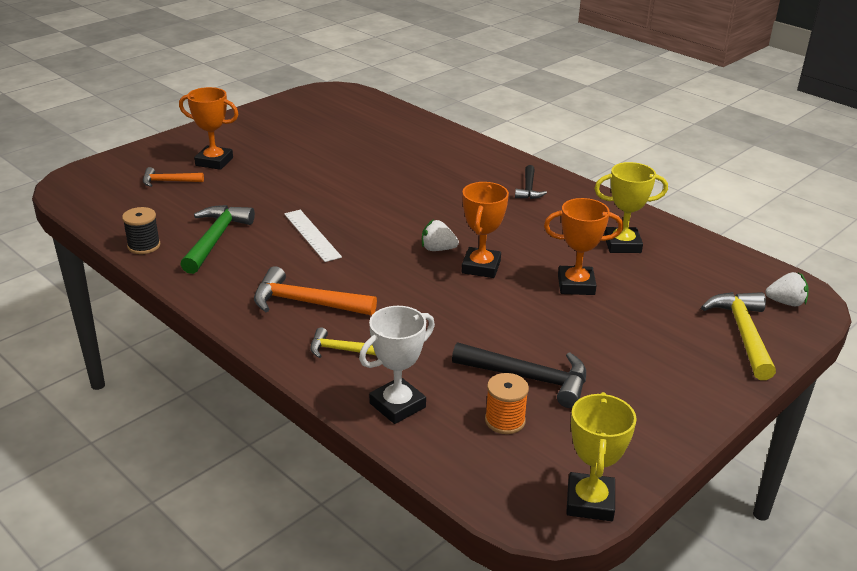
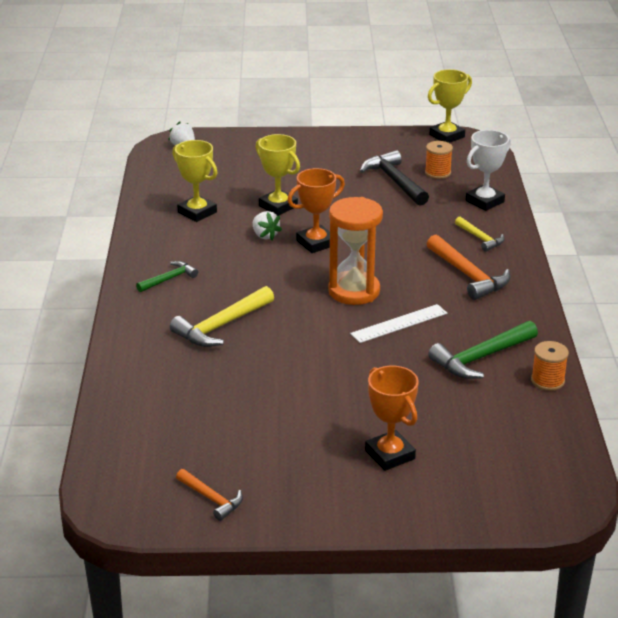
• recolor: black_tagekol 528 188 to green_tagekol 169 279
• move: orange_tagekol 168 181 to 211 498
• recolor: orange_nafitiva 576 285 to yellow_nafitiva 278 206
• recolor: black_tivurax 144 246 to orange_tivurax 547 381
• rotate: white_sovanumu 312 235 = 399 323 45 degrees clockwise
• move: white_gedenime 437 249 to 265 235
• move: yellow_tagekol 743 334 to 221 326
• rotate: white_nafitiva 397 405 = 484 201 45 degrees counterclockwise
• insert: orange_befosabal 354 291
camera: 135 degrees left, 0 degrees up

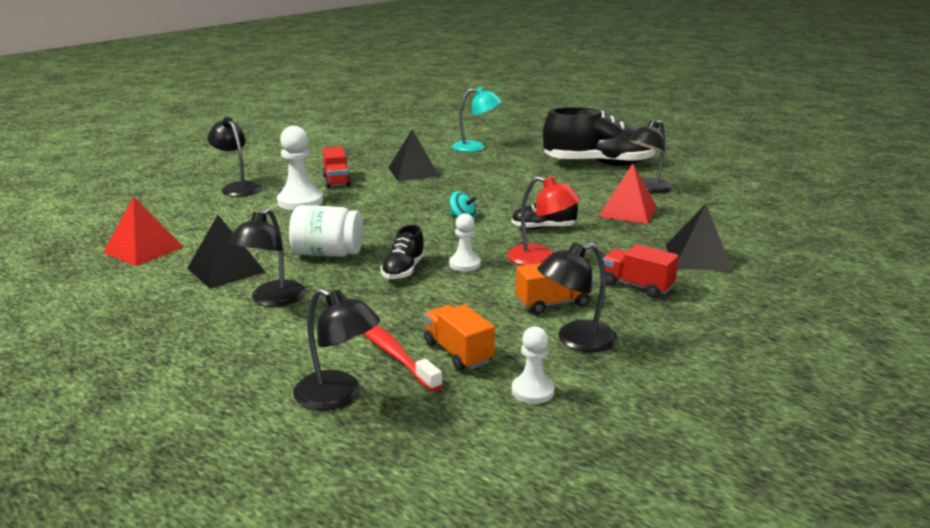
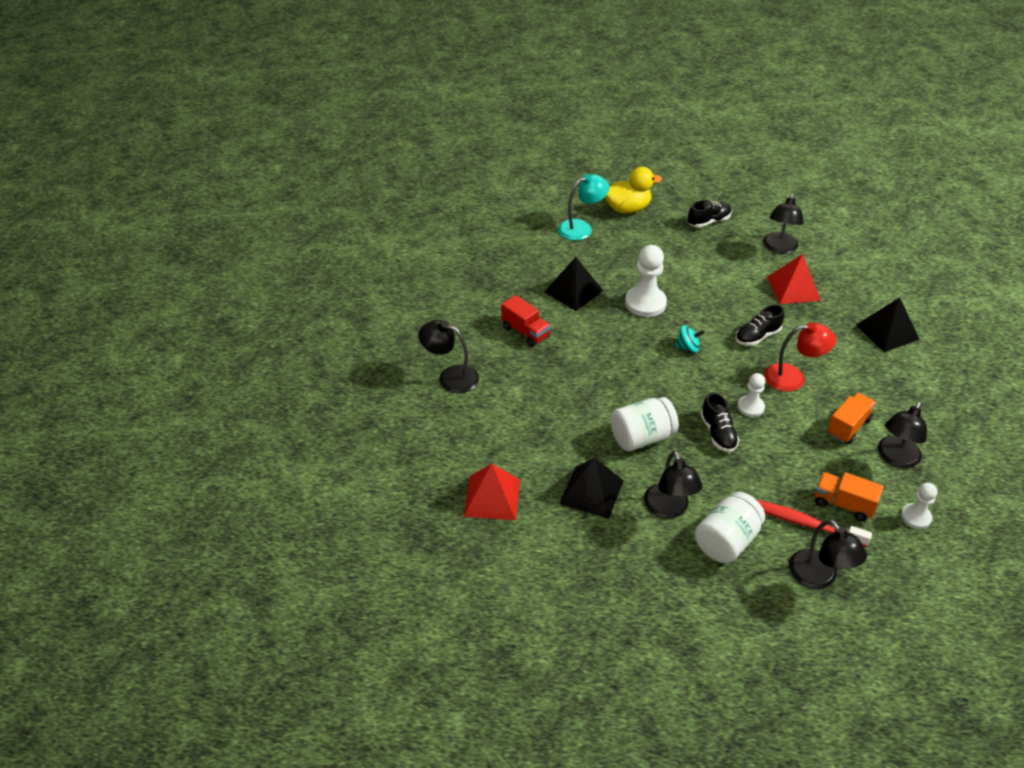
• resize: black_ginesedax 598 164 = 708 222 x0.48
• move: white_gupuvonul 300 201 to 645 303
• delete: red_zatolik 636 286
• rotate: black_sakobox 338 396 = 819 577 60 degrees clockwise
• insert: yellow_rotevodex 627 209
• insert: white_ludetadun 726 541
camera: 30 degrees left, 20 degrees up

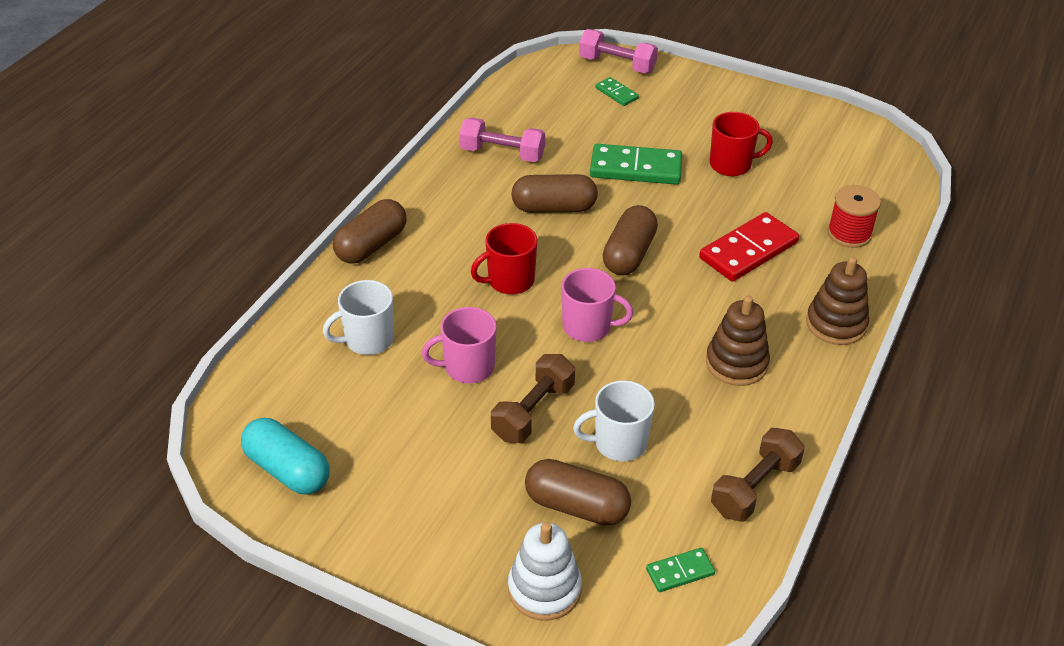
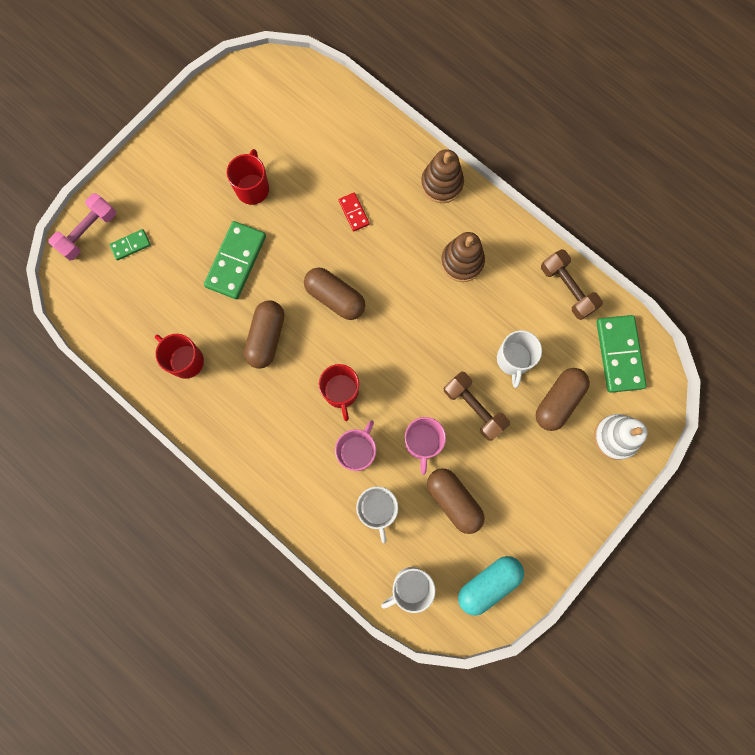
• replace: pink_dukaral 502 153 to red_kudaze 185 360
• delete: red_tivurax 849 233
• move: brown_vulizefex 371 245 to 454 501
• resize: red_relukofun 748 250 = 353 212 x0.51
• move: pink_kudaze 588 327 to 357 451
• resize: green_relukofun 680 571 = 619 354 x1.97
• insert: white_kudaze 410 586
camera: 75 degrees left, 35 degrees up

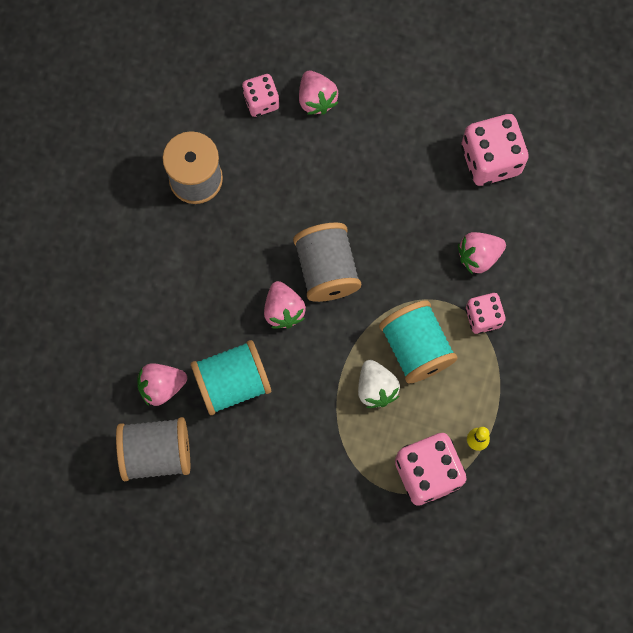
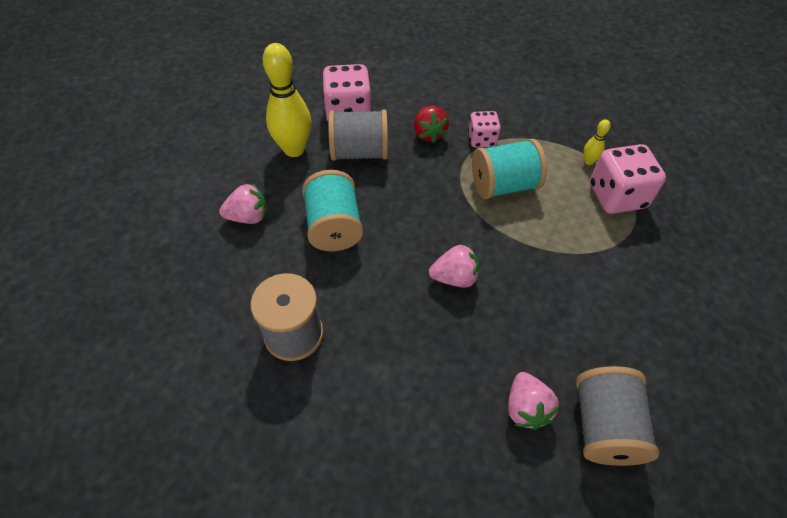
• delete: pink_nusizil 261 101
• move: grey_tivurax 327 270 to 359 152
• recolor: pink_gedenime 478 256 to red_gedenime 429 133
• move: turquoise_tivurax 232 382 to 334 227
• delete: white_gedenime 376 388
• insert: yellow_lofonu 294 149
camera: 80 degrees left, 20 degrees down

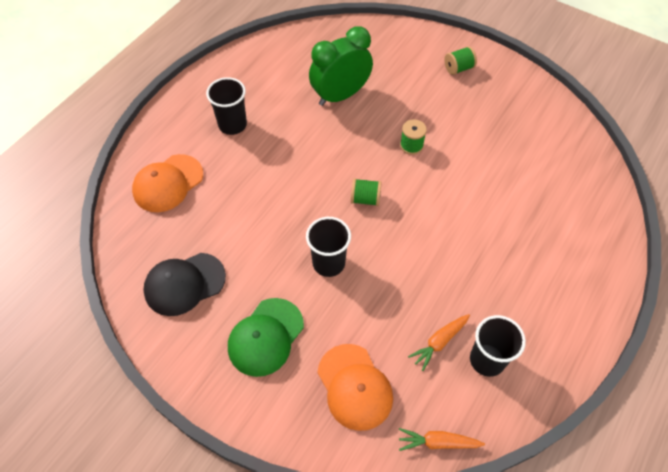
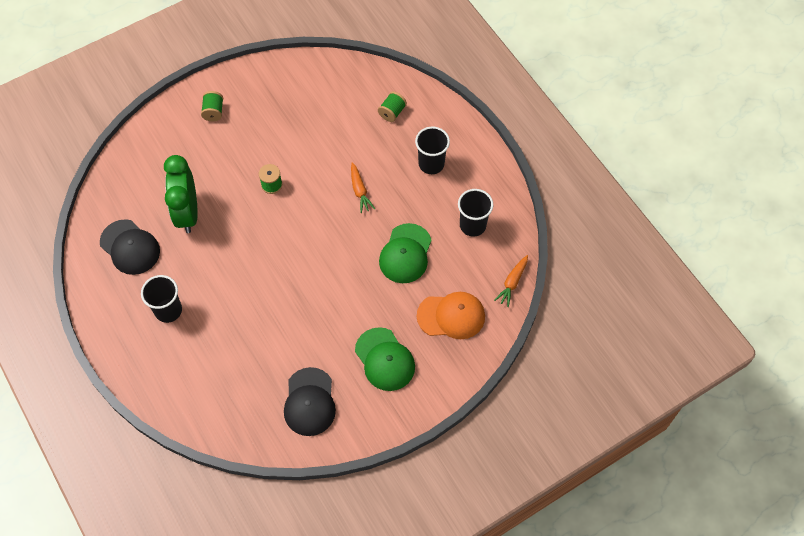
• delete: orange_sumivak 168 183
• move: green_tivurax 365 199 to 392 112
• move: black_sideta 328 263 to 431 164
• move: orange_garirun 439 342 to 360 191
• insert: black_sumivak 130 247
• insert: green_sumivak 405 254
camera: 65 degrees left, 5 degrees up

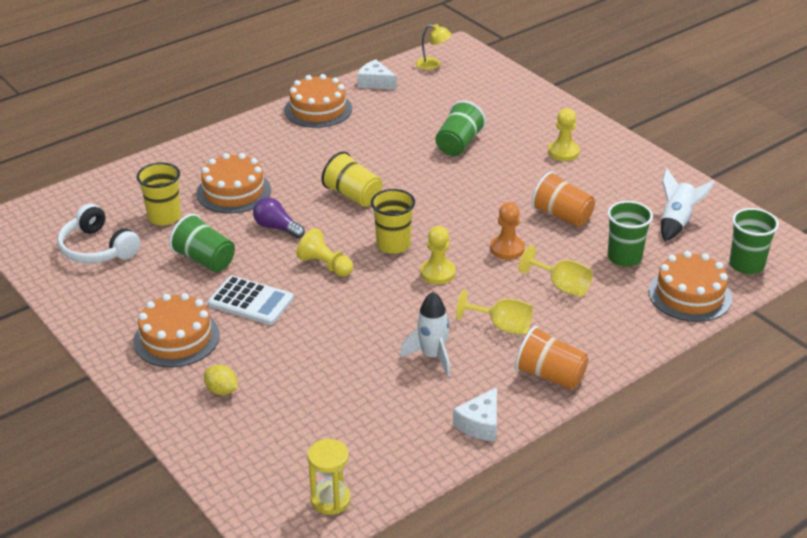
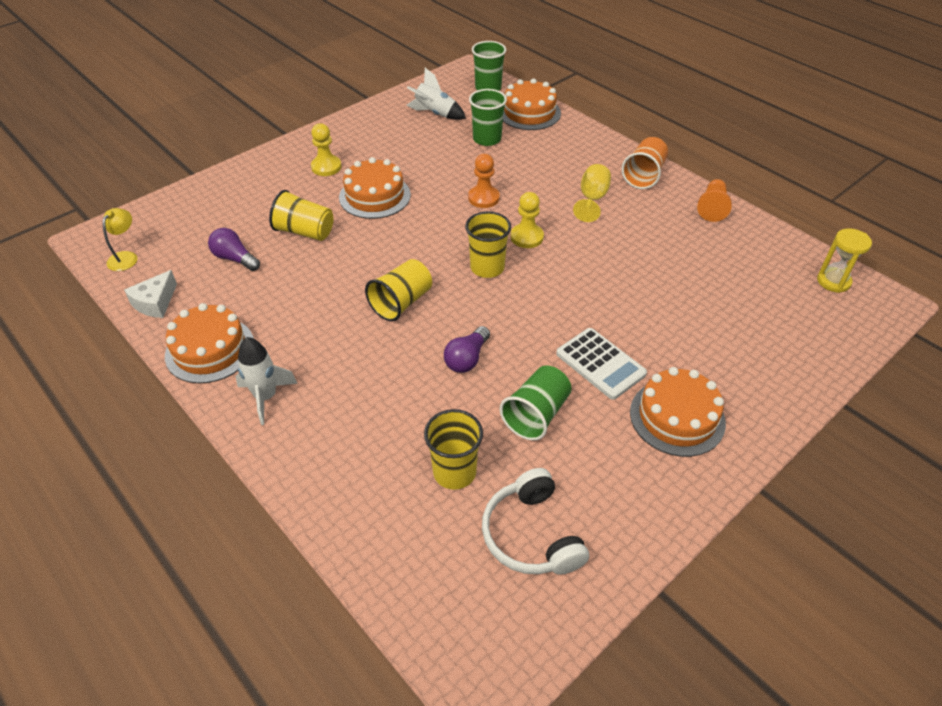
• recolor: green_sideta 458 144 to yellow_sideta 305 232
• move: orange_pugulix 233 191 to 375 196
• delete: orange_sideta 562 216
• rotate: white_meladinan 97 248 = 531 535 120 degrees clockwise
• delete: yellow_gupuvonul 325 265
• delete: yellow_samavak 562 286
• rotate: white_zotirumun 251 301 = 600 364 120 degrees clockwise
• move: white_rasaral 432 356 to 266 397
• delete: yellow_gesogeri 222 390
• replace: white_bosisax 480 424 to orange_gupuvonul 712 208
• insert: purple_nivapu 235 258
camera: 95 degrees left, 10 degrees up

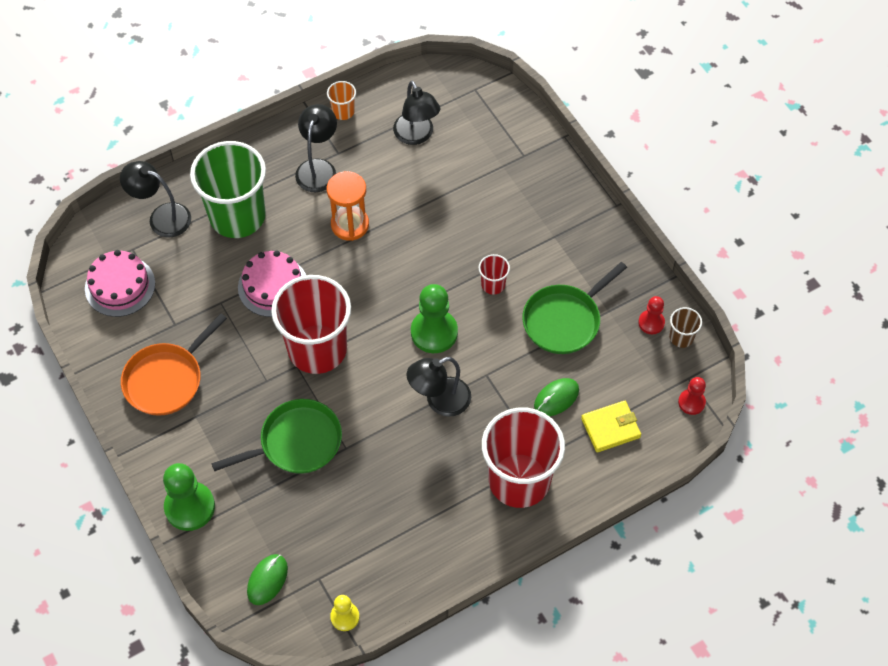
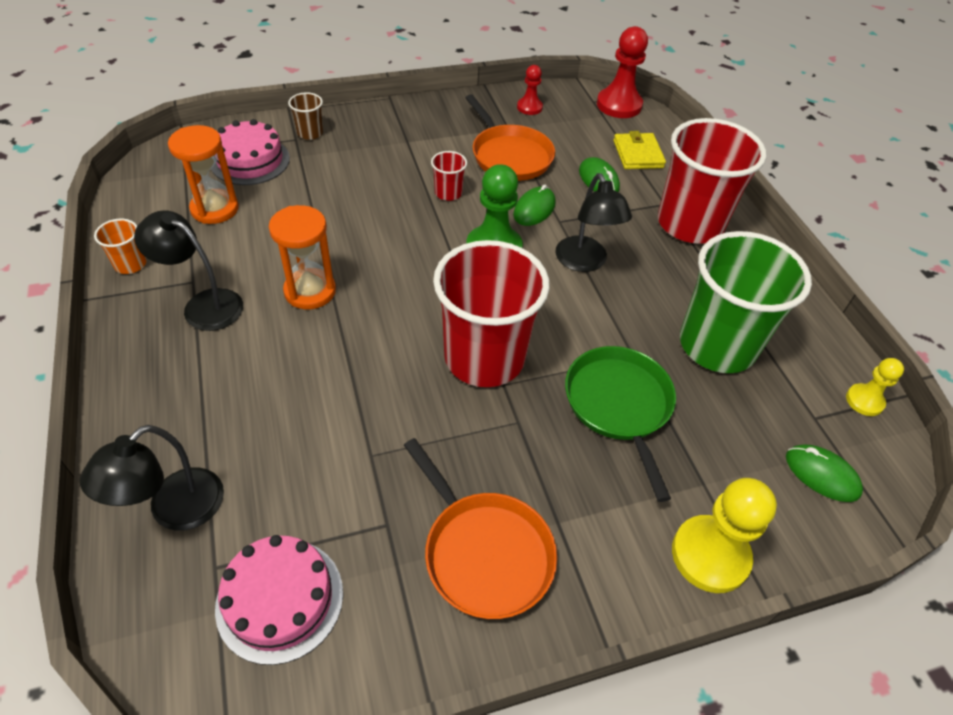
• replace: black_sakobox 416 136 to orange_befosabal 215 209
• move: green_sideta 237 216 to 717 345
• move: pink_pugulix 273 286 to 250 160
• recolor: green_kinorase 564 320 to orange_kinorase 510 156
• move: brown_sideta 681 337 to 310 133
• resize: red_gupuvonul 691 402 = 619 105 x1.79
• recolor: green_gupuvonul 190 507 to yellow_gupuvonul 710 555
• insert: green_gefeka 534 209
camera: 80 degrees left, 10 degrees down

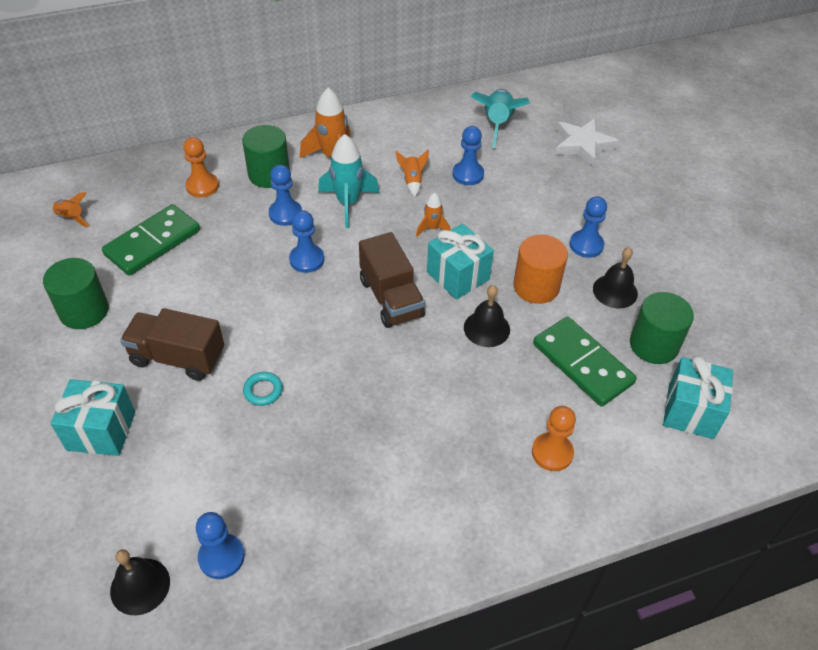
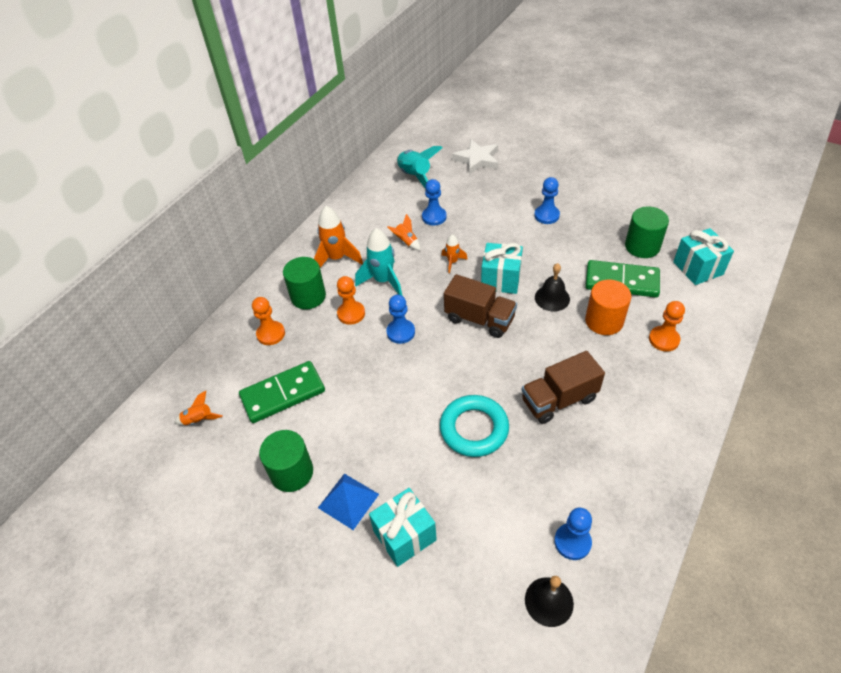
• recolor: blue_gupuvonul 285 214 to orange_gupuvonul 351 314
• rotate: green_relukofun 152 242 = 283 394 60 degrees clockwise
• move: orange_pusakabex 536 286 to 604 321
• delete: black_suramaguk 615 291
• move: brown_zatolik 178 358 to 559 400
• resize: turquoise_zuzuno 263 391 = 474 429 x2.16
• insert: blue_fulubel 348 500
camera: 35 degrees left, 0 degrees up

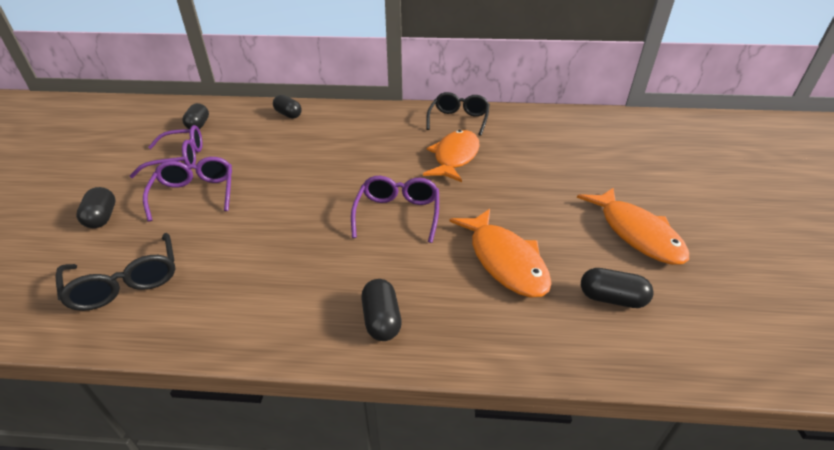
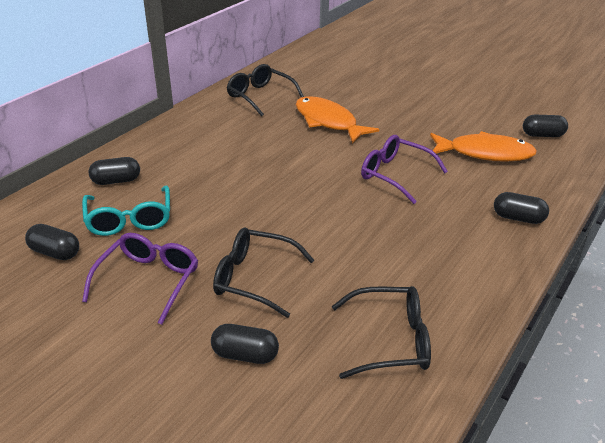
• recolor: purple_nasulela 196 194 to black_nasulela 254 278
• delete: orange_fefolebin 635 233
• rotate: black_vulizefex 611 299 = 542 135 45 degrees clockwise
• insert: turquoise_nasulela 129 220
camera: 60 degrees left, 0 degrees up

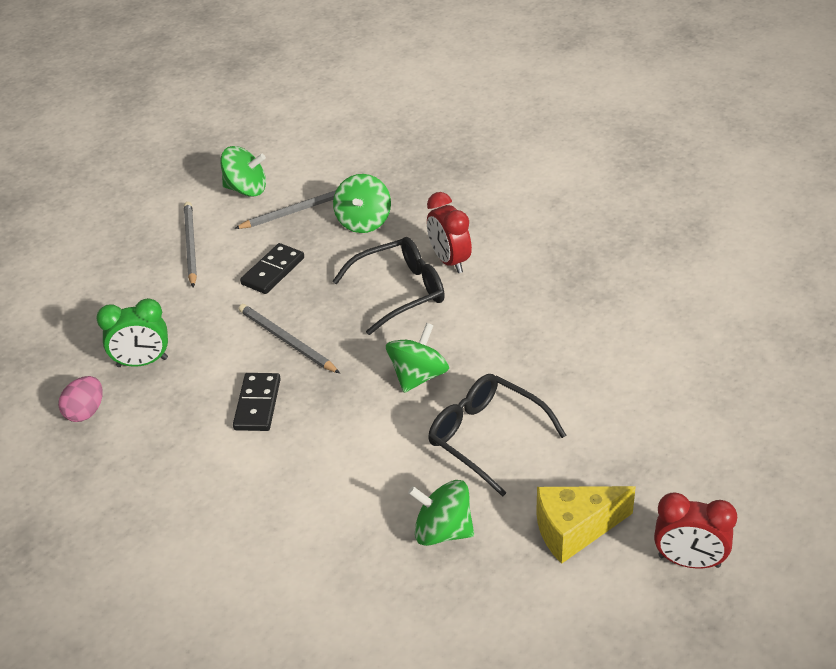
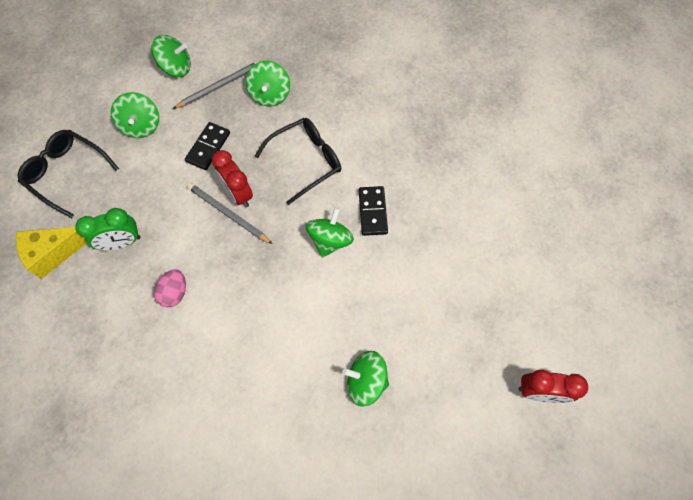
• move: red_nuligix 449 261 to 238 194
• replace: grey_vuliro 190 245 to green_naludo 141 126
• move: black_relukofun 257 404 to 373 212
• move: black_nasulela 486 437 to 67 173
• move: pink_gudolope 85 412 to 174 293
• move: yellow_bosisax 574 530 to 54 253
camera: 10 degrees left, 25 degrees up

